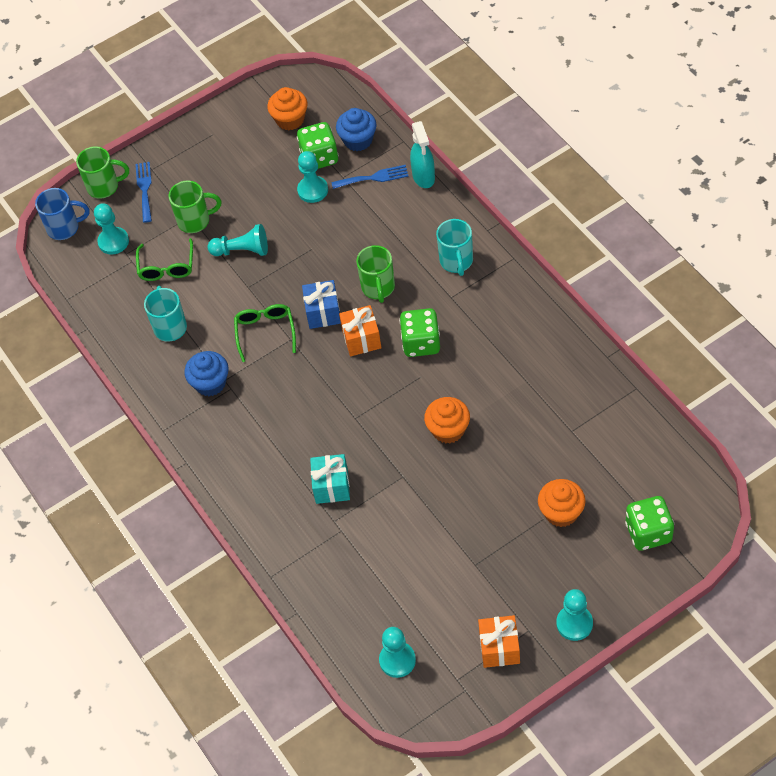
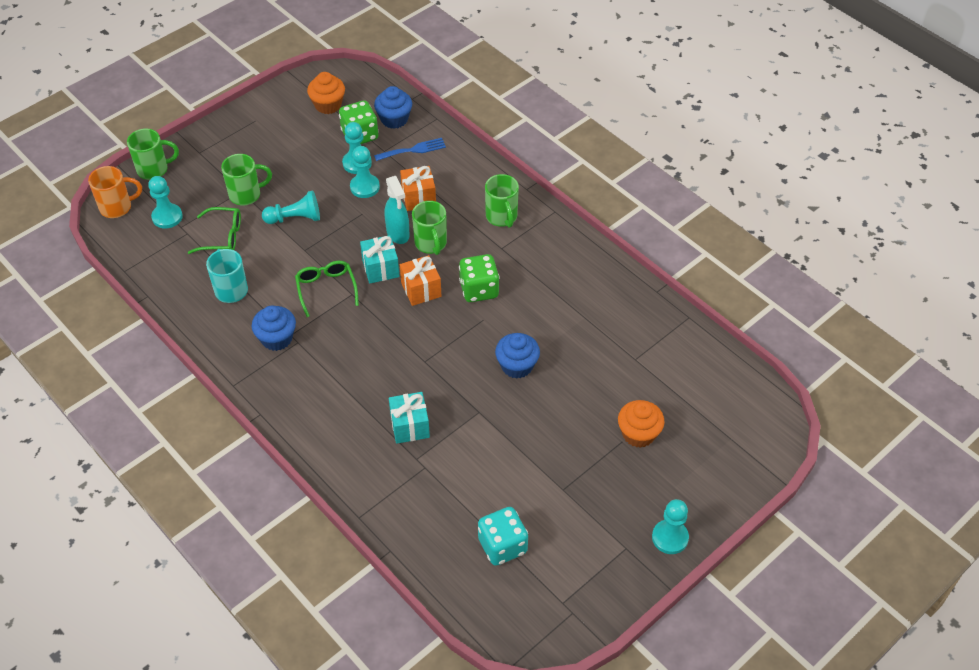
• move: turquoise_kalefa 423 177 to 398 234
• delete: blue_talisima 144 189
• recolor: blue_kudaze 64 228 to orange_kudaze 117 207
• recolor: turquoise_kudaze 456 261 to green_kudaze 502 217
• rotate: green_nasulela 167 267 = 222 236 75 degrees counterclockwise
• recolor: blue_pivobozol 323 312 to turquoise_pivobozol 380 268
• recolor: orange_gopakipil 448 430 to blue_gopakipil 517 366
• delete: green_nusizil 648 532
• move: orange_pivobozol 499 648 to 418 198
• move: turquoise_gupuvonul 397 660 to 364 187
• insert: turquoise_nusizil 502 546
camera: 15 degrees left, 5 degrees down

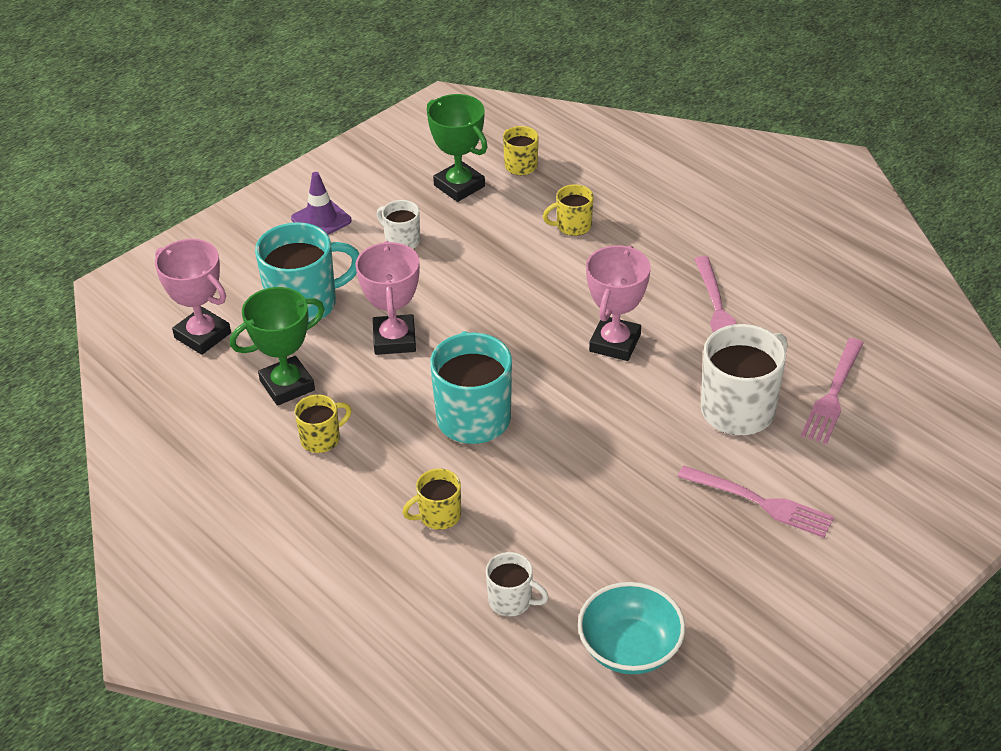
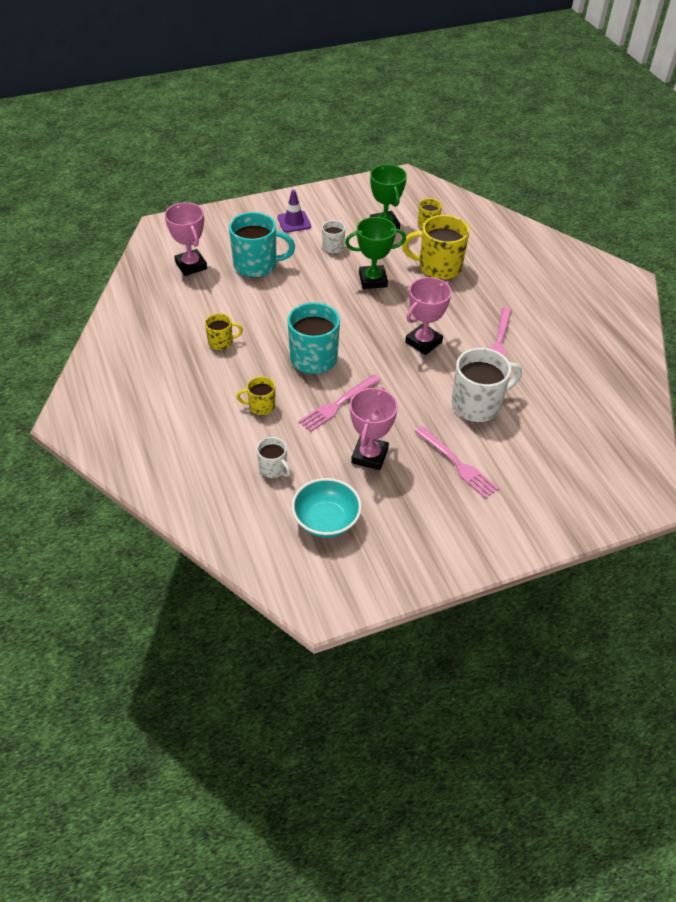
• resize: yellow_kudaze 573 226 = 438 267 x1.91
• move: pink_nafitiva 394 339 to 370 456
• move: green_nafitiva 287 385 to 373 280
• move: pink_talisima 833 394 to 338 404
camera: 20 degrees right, 5 degrees up

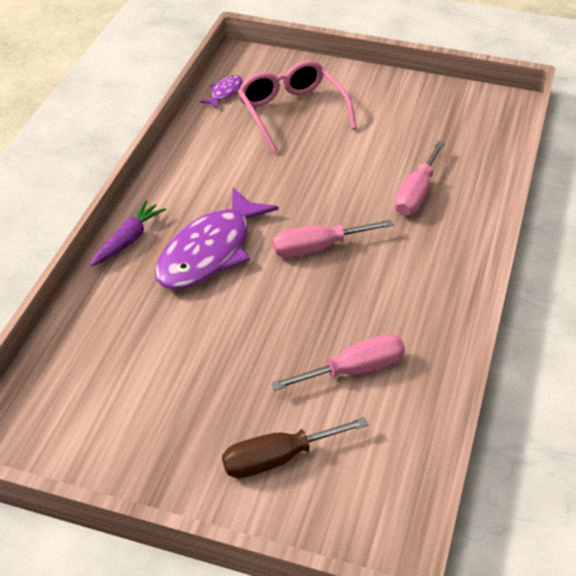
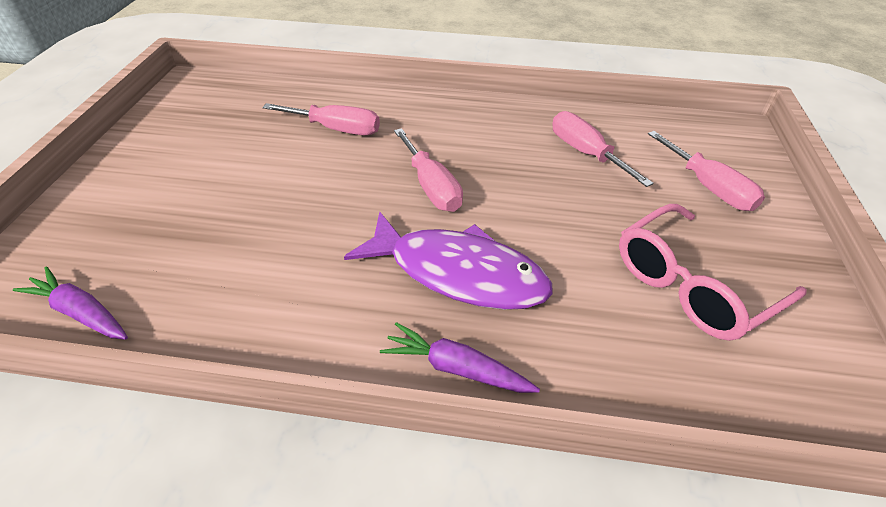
• move: pink_nasulela 292 112 to 692 285
• replace: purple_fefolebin 225 92 to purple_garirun 81 313
• recolor: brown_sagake 277 458 to pink_sagake 708 187
camera: 100 degrees left, 0 degrees up

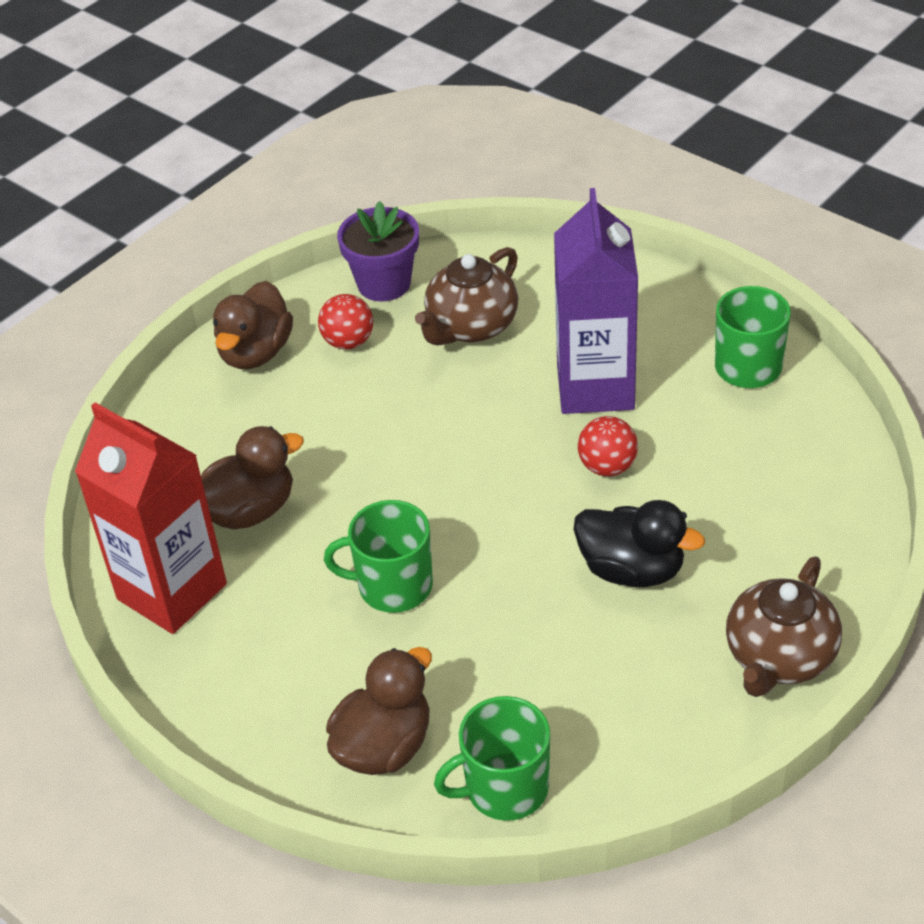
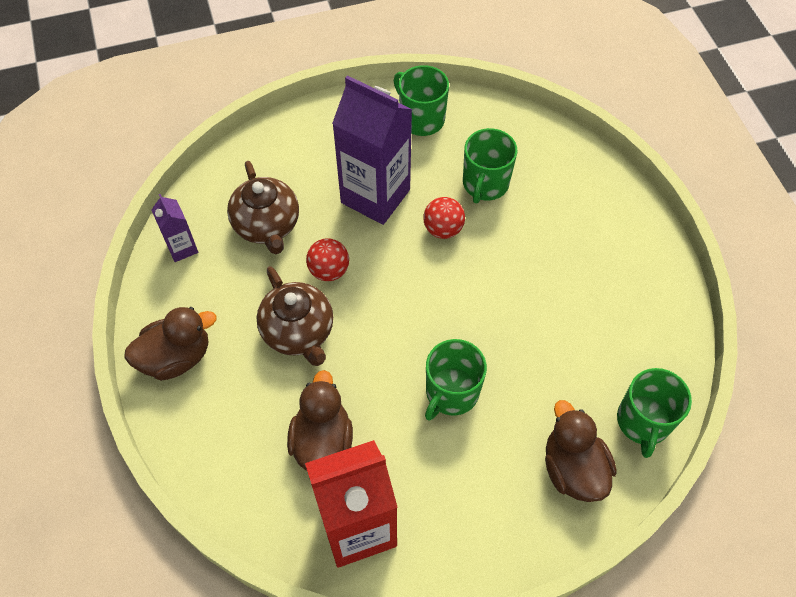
• replace: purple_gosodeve 384 284 to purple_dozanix 182 248
• rotate: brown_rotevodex 255 353 = 176 357 75 degrees counterclockwise
• move: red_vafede 348 342 to 329 270
• delete: black_rotevodex 632 569
• move: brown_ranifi 779 657 to 298 332
• insert: green_kudaze 485 184
camera: 60 degrees left, 15 degrees up

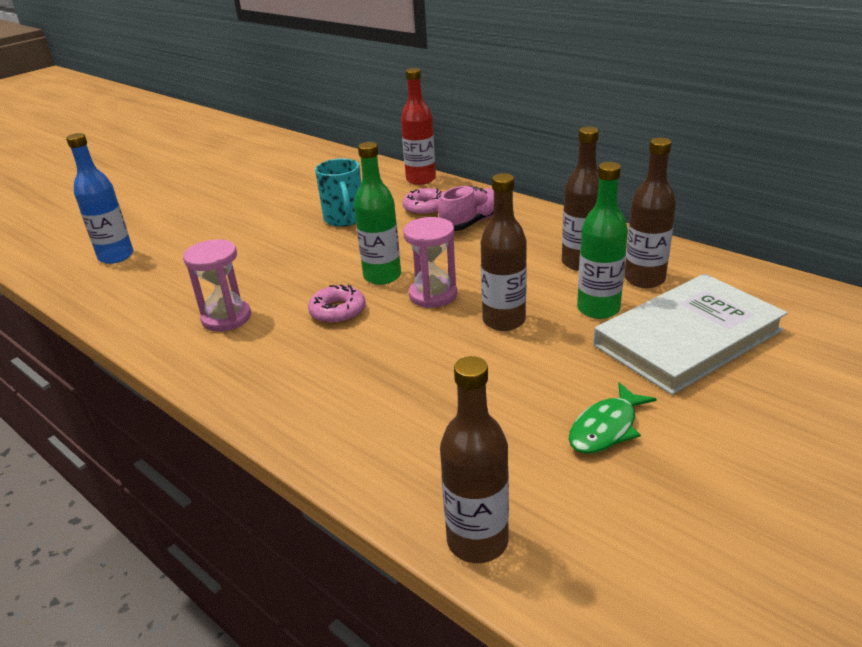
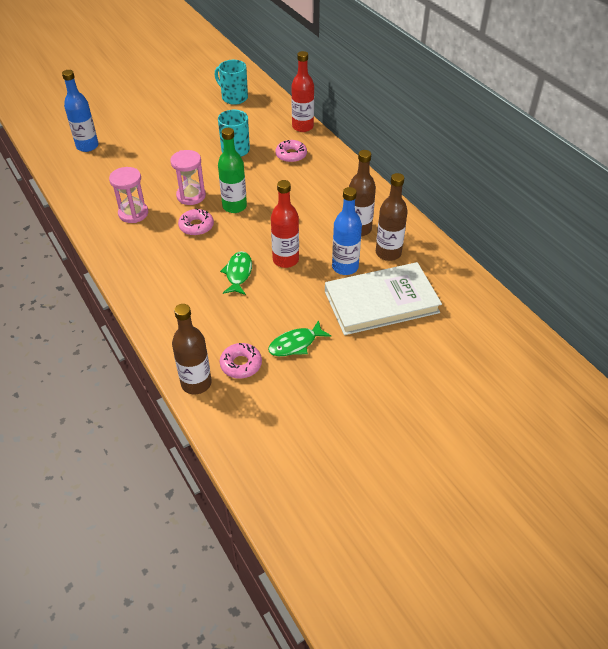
• recolor: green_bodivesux 598 309 to blue_bodivesux 345 267
• recolor: brown_bodivesux 504 321 to red_bodivesux 285 260
• delete: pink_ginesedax 472 222
• move: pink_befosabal 433 295 to 191 196
• insert: turquoise_kudaze 234 97
• insert: green_fefolebin 238 273
• insert: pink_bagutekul 241 364
camera: 15 degrees right, 15 degrees up

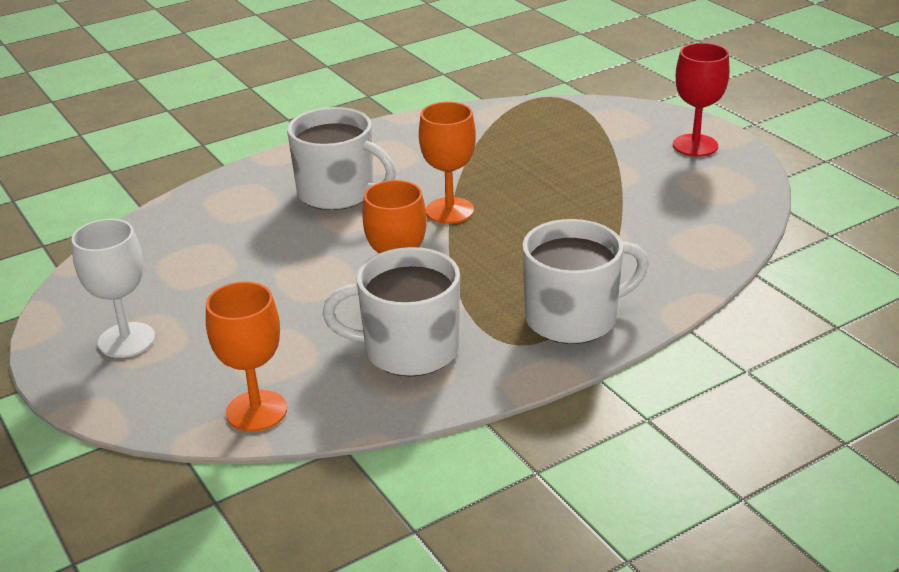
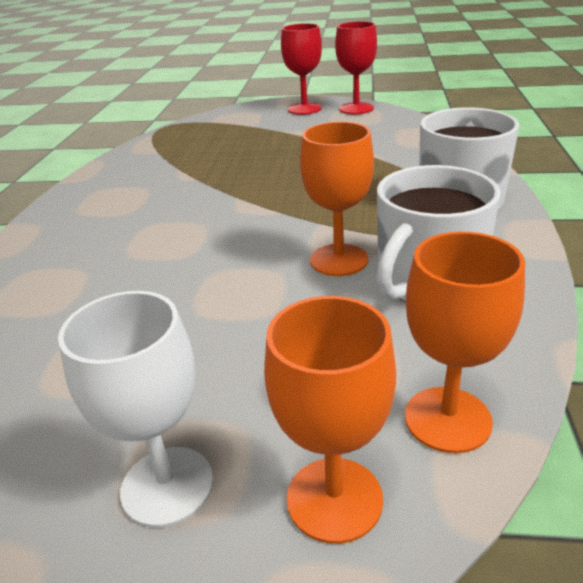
• move: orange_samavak 449 211 to 334 499
• delete: white_kudaze 338 193
• insert: red_samavak 356 108
camera: 50 degrees left, 0 degrees up

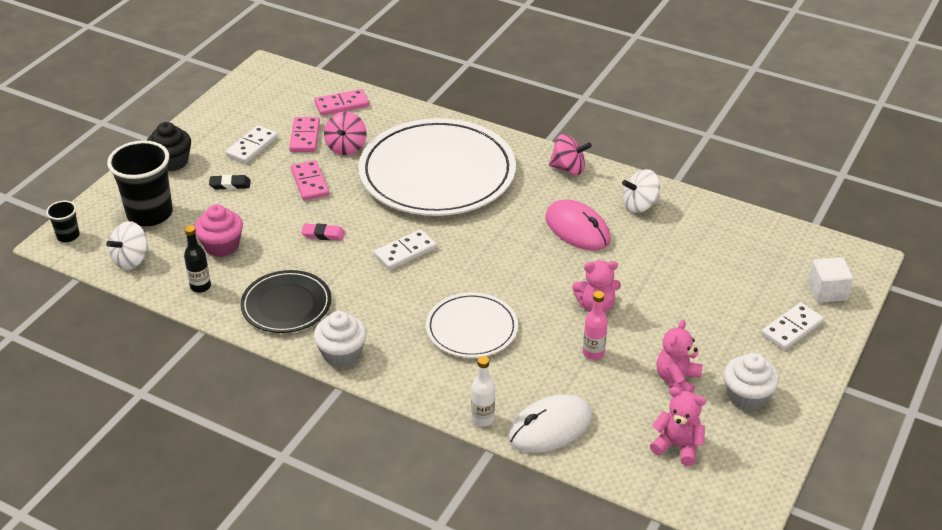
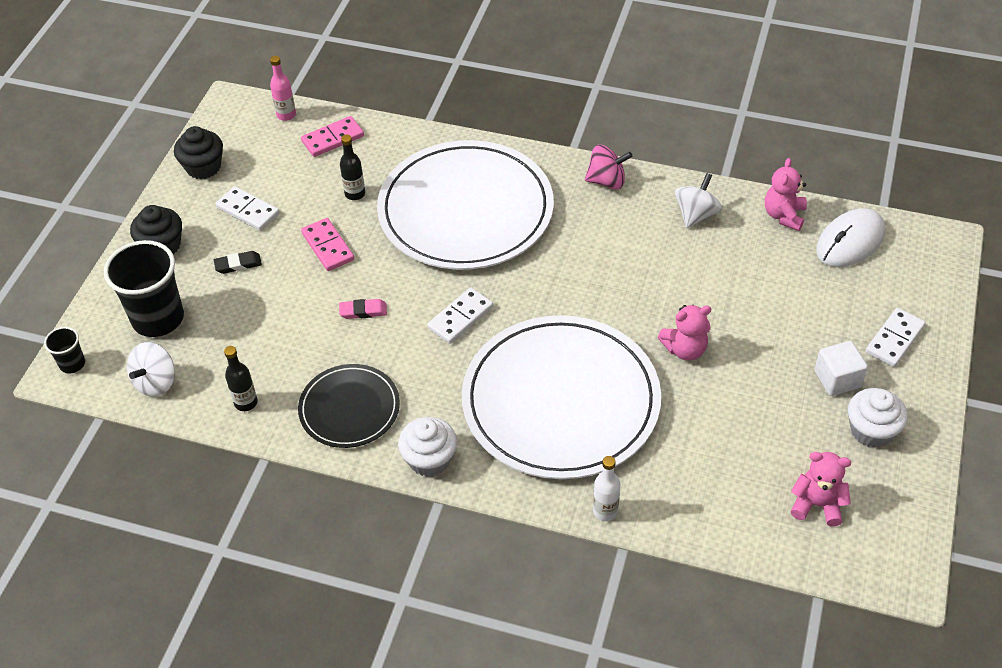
• replace: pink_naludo 346 147 to black_bodivesux 355 194
• delete: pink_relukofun 305 137
• rotate: white_relukofun 252 147 = 248 211 75 degrees counterclockwise
• rotate: white_naludo 640 205 = 696 214 150 degrees clockwise
• delete: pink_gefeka 577 229
• delete: pink_gopakipil 221 246
• move: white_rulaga 827 291 to 837 379
• move: pink_bodivesux 593 353 to 286 115
• resize: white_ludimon 471 328 = 561 401 x1.95
• move: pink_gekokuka 677 380 to 784 215
• move: white_gefeka 550 427 to 850 241
• insert: black_gopakipil 203 167
camera: 10 degrees left, 10 degrees up

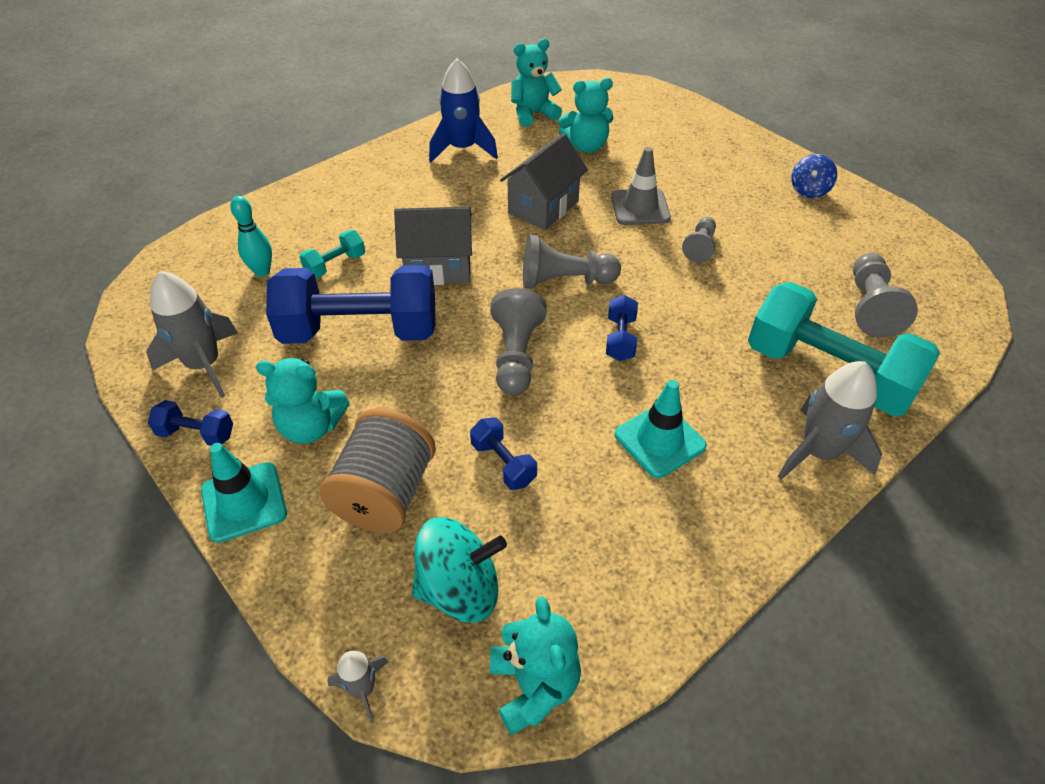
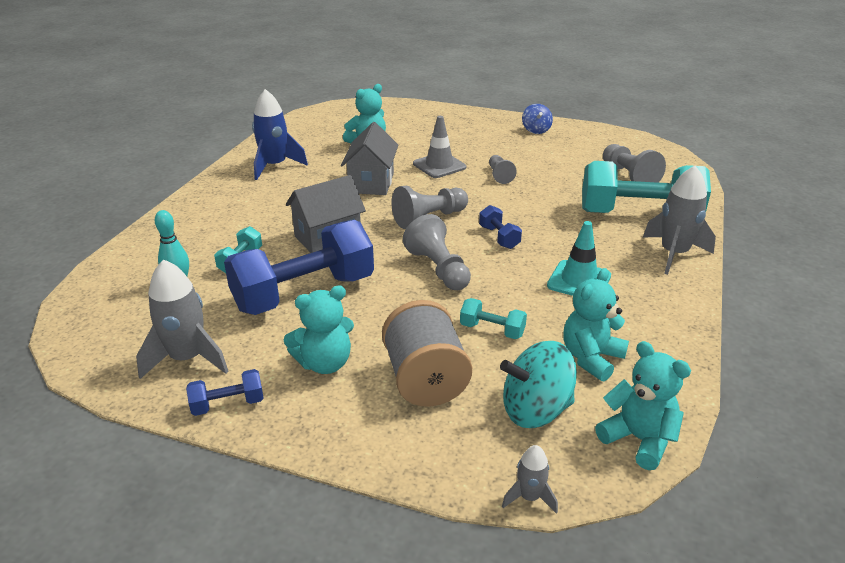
• move: turquoise_gekokuka 533 114 to 591 358
• recolor: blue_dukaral 503 463 to turquoise_dukaral 492 330
• delete: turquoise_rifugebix 244 502
• rotate: turquoise_naludo 459 588 = 535 410 150 degrees counterclockwise
camera: 30 degrees left, 15 degrees down

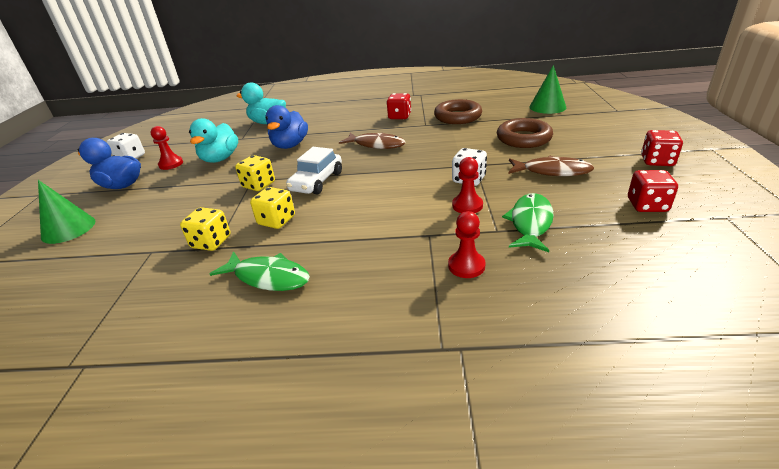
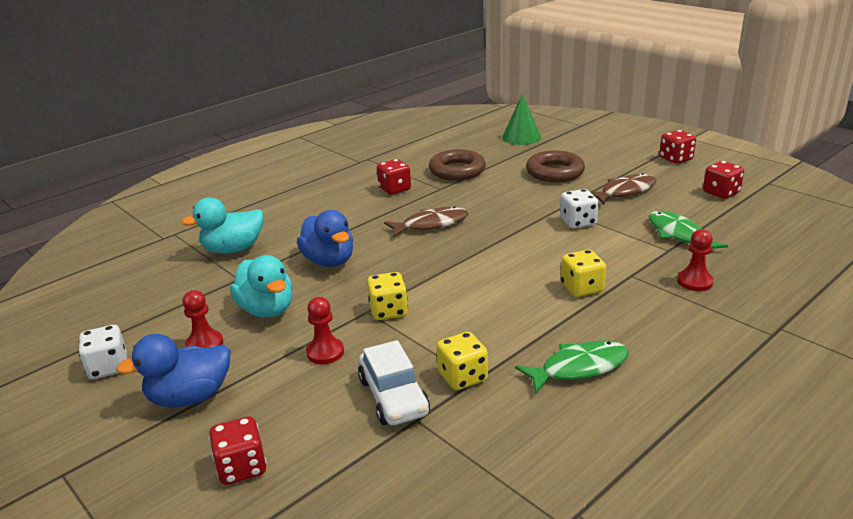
• move: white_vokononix 317 182 to 394 397
• move: red_gupuvonul 467 205 to 325 352
• replace: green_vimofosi 68 229 to red_nusizil 241 467
• move: yellow_nusizil 276 220 to 582 288
camera: 45 degrees left, 5 degrees down

